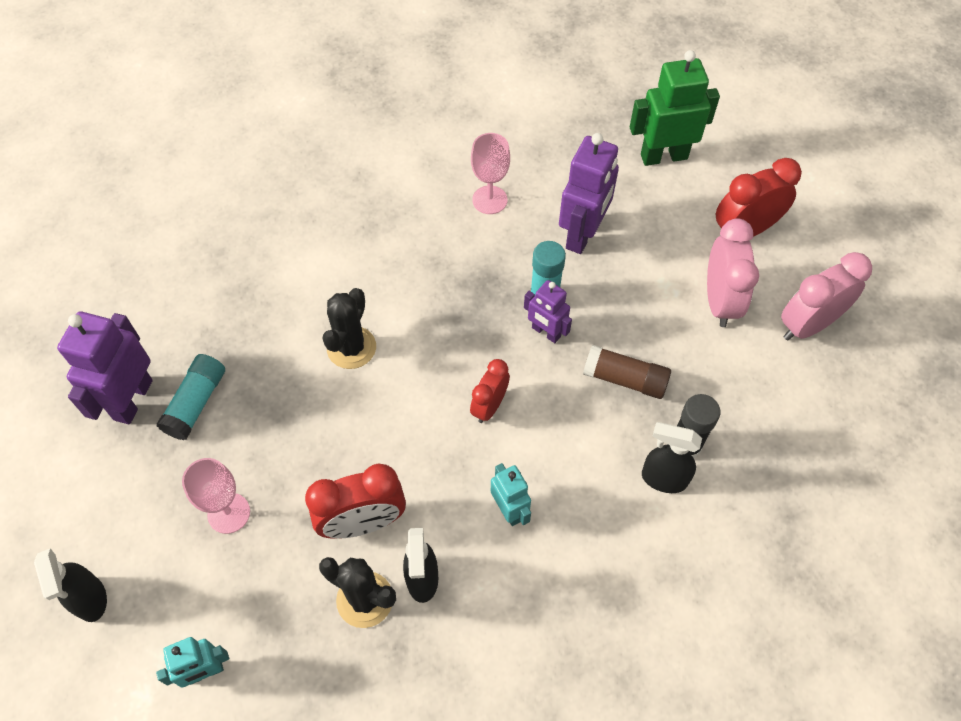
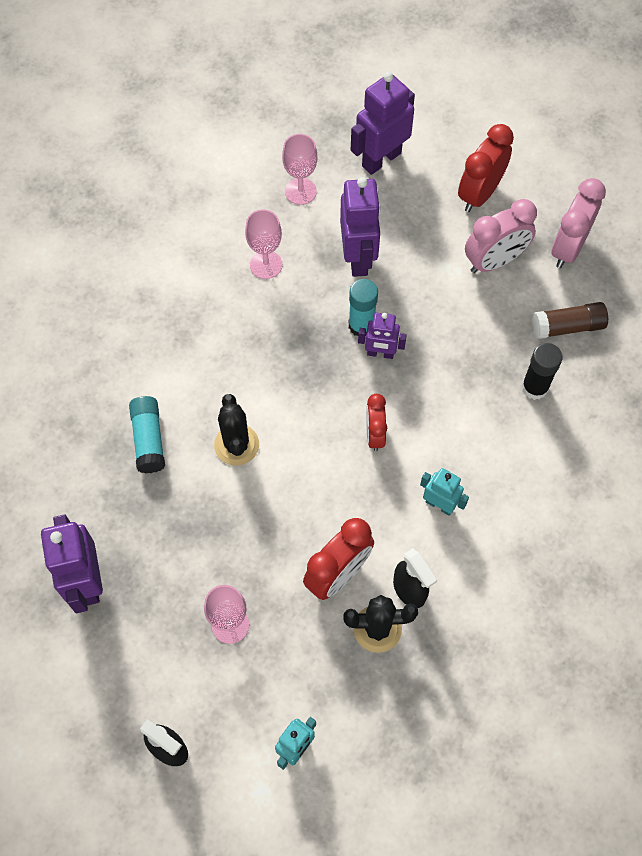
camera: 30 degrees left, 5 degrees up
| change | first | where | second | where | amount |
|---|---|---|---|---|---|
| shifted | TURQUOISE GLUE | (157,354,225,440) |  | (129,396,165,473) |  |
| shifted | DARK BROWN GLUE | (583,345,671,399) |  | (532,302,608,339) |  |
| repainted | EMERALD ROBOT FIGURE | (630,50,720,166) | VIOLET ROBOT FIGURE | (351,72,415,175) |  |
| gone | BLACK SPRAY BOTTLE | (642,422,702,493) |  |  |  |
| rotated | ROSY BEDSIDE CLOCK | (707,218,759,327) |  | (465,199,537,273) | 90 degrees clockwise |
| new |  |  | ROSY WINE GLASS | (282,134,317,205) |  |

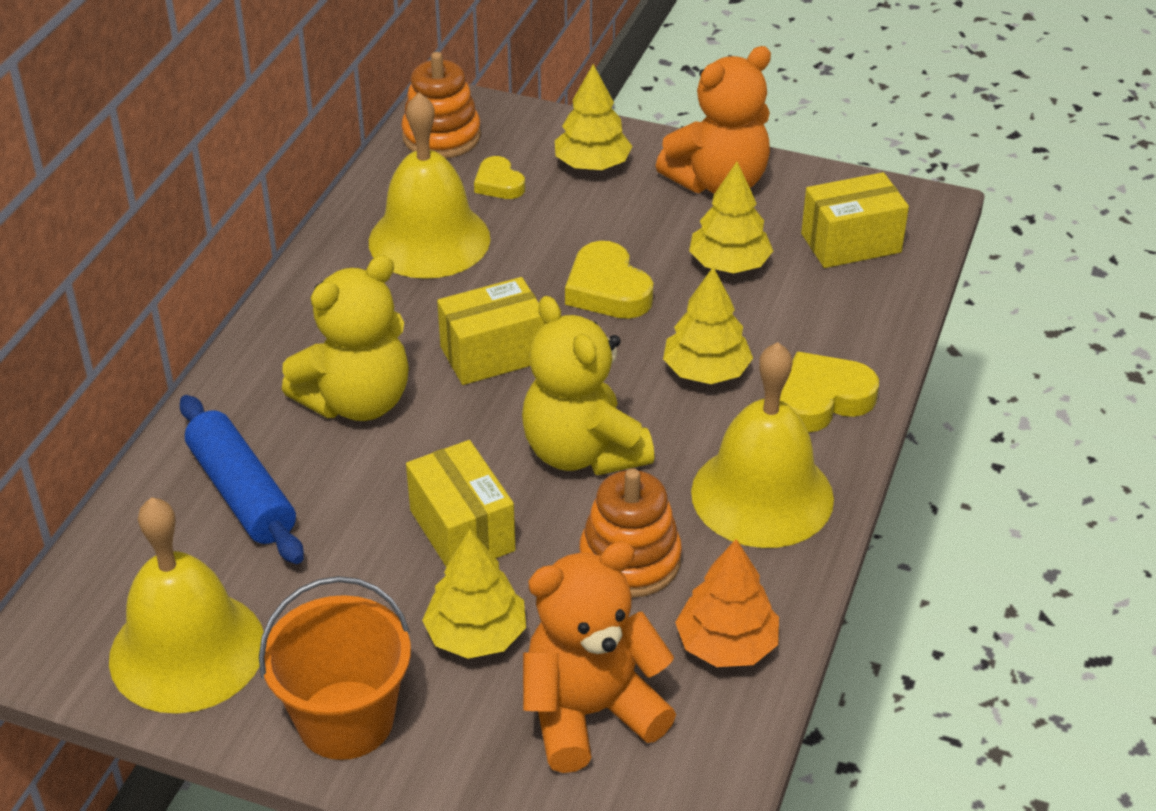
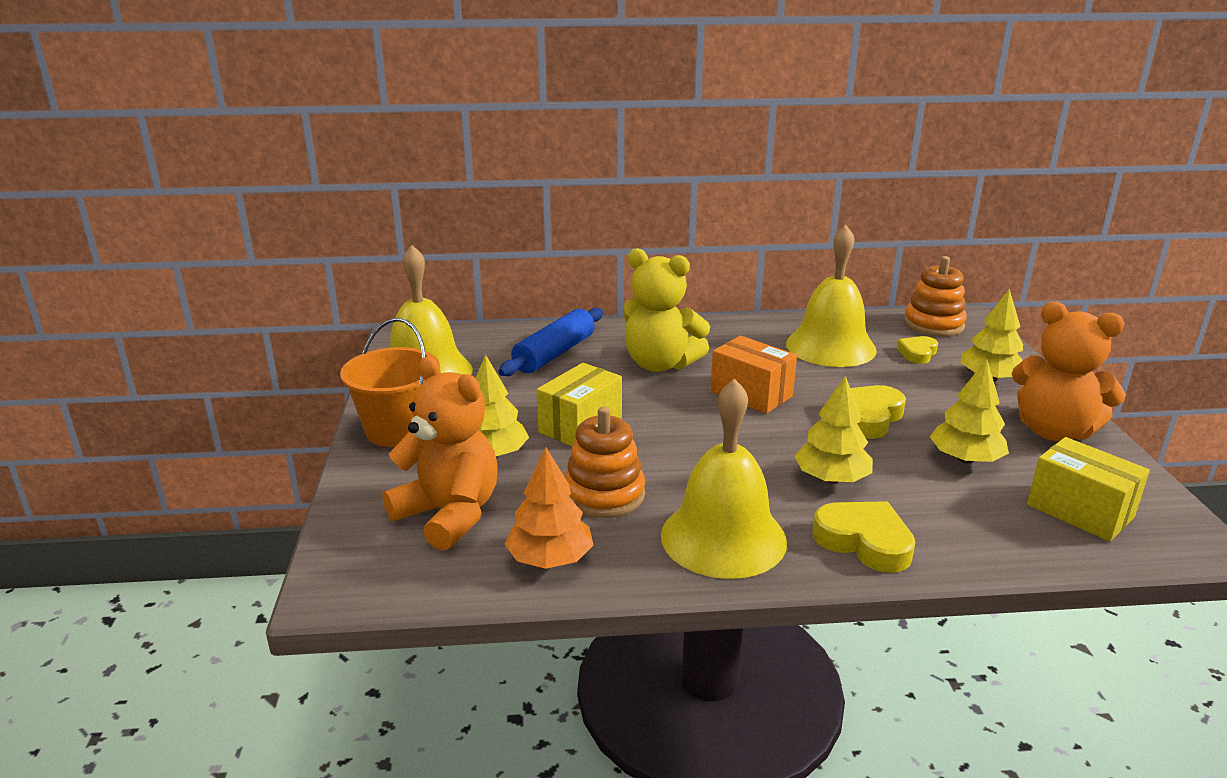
camera: 65 degrees right, 15 degrees down
| change | first | where | second | where | amount |
|---|---|---|---|---|---|
| repainted | BRIGHT YELLOW PACKAGE | (437,277,545,385) | BRIGHT ORANGE PACKAGE | (711,336,797,414) |  |
| gone | BRIGHT YELLOW TEDDY BEAR | (522,296,655,475) |  |  |  |

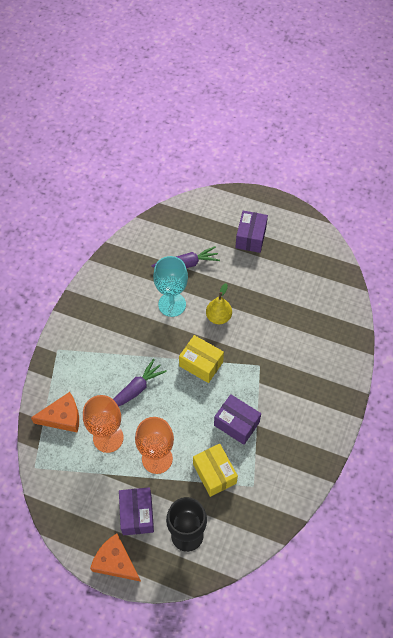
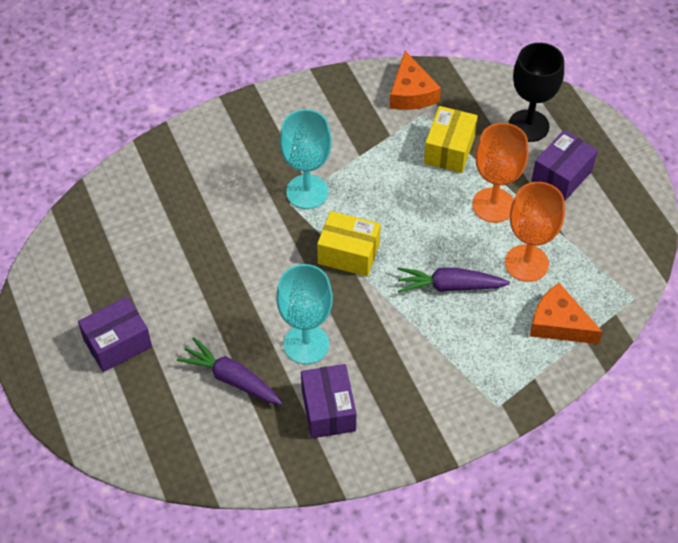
camera: 135 degrees left, 5 degrees down
| change | first | where | second | where | amount |
|---|---|---|---|---|---|
| shifted | BRIGHT ORANGE CHEESE WEDGE | (90,533,141,582) |  | (389,51,441,110) |  |
| rotated | BRIGHT YELLOW PACKAGE | (179,335,224,383) |  | (317,211,381,277) | 60 degrees counterclockwise |
| gone | BRIGHT YELLOW TOY PEAR | (206,283,232,324) |  |  |  |
| shifted | VIOLET PACKAGE | (214,394,261,445) |  | (301,364,356,438) |  |
| new |  |  | TURQUOISE WINE GLASS | (280,109,332,209) |  |

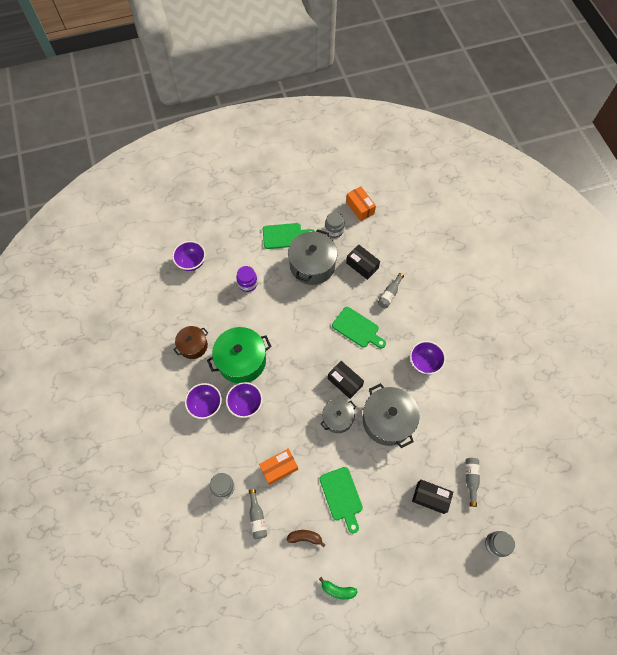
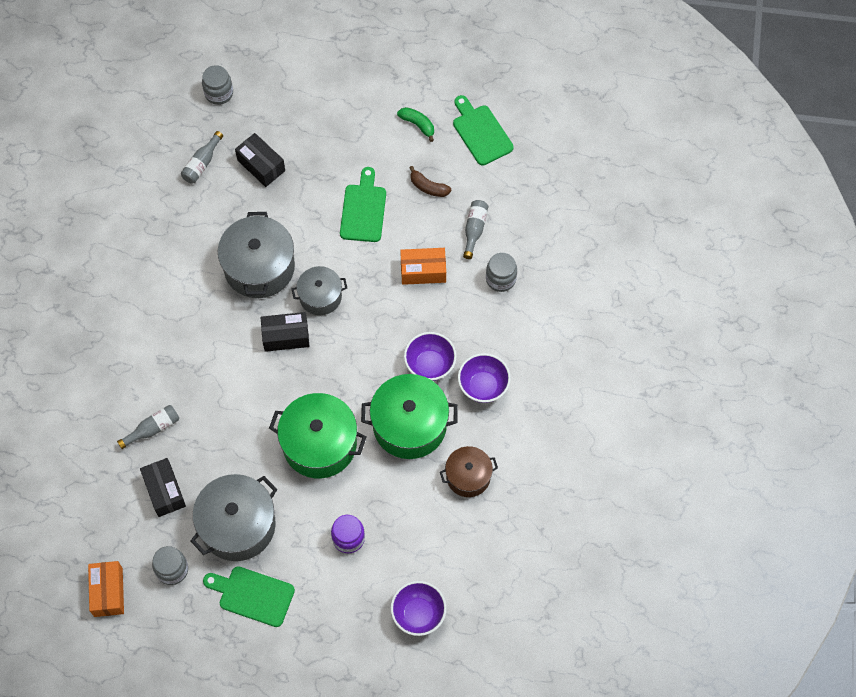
camera: 155 degrees left, 0 degrees up
| change | first | where | second | where | amount |
|---|---|---|---|---|---|
| rotated | BLACK PACKAGE | (328,361,364,399) |  | (260,312,309,352) | 75 degrees counterclockwise |
| shifted | EMERALD CUTTING BOARD | (332,307,386,348) |  | (453,95,514,166) |  |
| gone | VIOLET SERVING BOWL | (410,341,446,375) |  |  |  |
| new |  |  | EMERALD STOCKPOT | (269,393,366,478) |  |

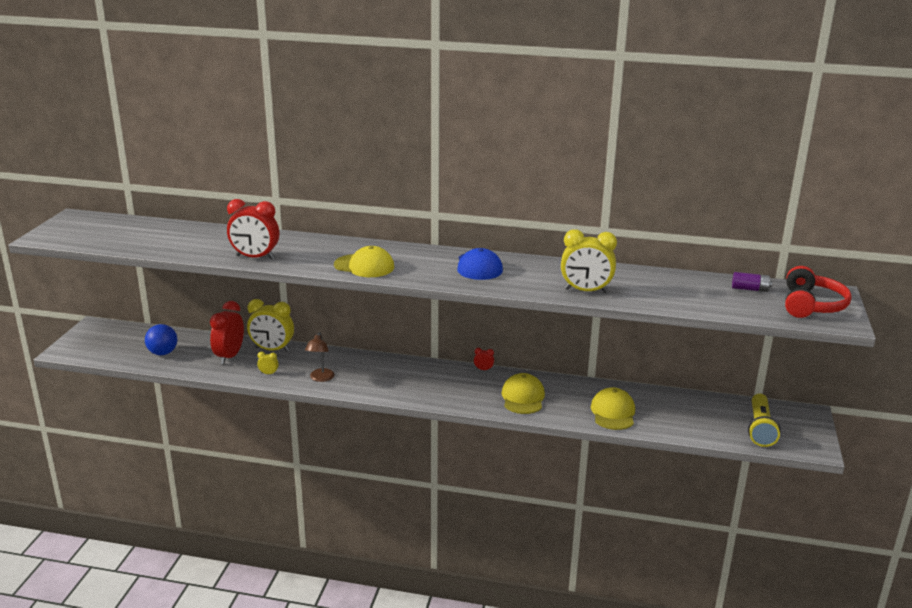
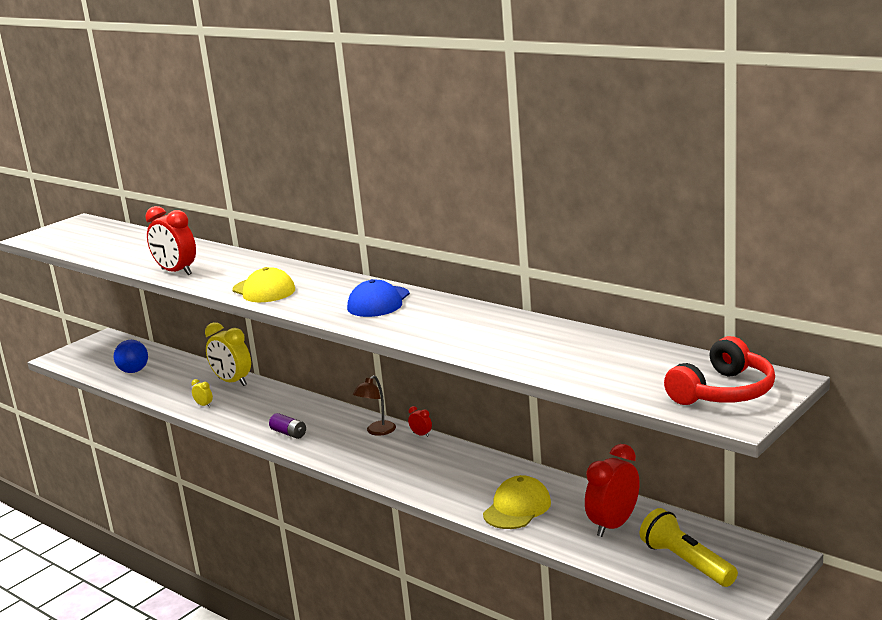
camera: 30 degrees right, 5 degrees down
| change | first | where | second | where | amount |
|---|---|---|---|---|---|
| shifted | SCARLET BEDSIDE CLOCK | (210,301,244,365) |  | (585,444,640,537) |  |
| shifted | DARK BROWN READING LAMP | (305,332,335,382) |  | (353,375,396,436) |  |
| gone | BRIGHT YELLOW CAP | (502,373,545,414) |  |  |  |
| gone | BRIGHT YELLOW BEDSIDE CLOCK | (561,229,617,293) |  |  |  |
| shifted | VIOLET AA BATTERY | (732,272,772,292) |  | (269,413,306,439) |  |
| rotated | BRIGHT YELLOW TORCH | (748,394,781,447) |  | (640,508,738,587) | 105 degrees clockwise |

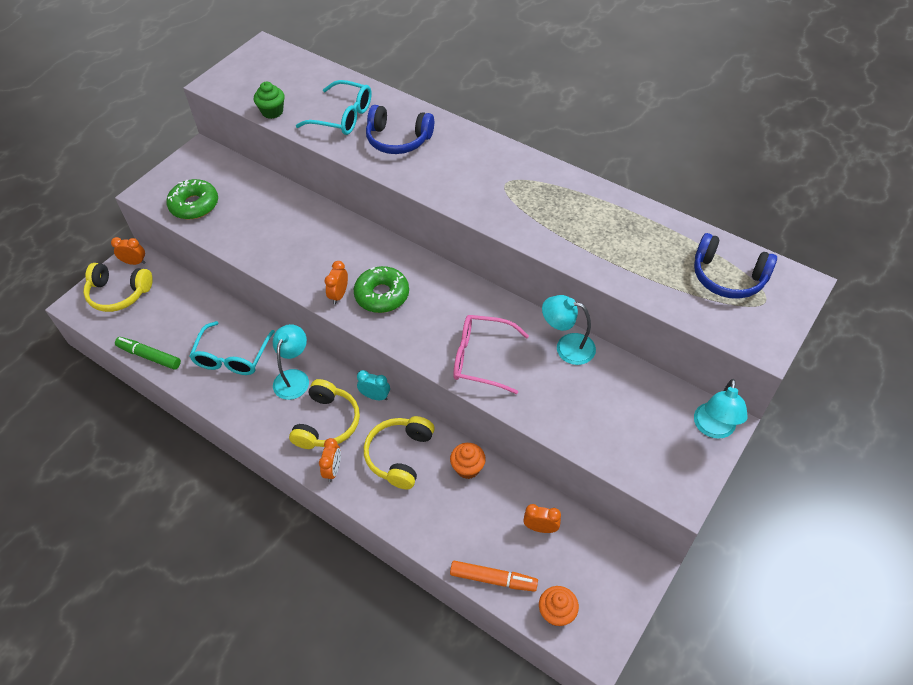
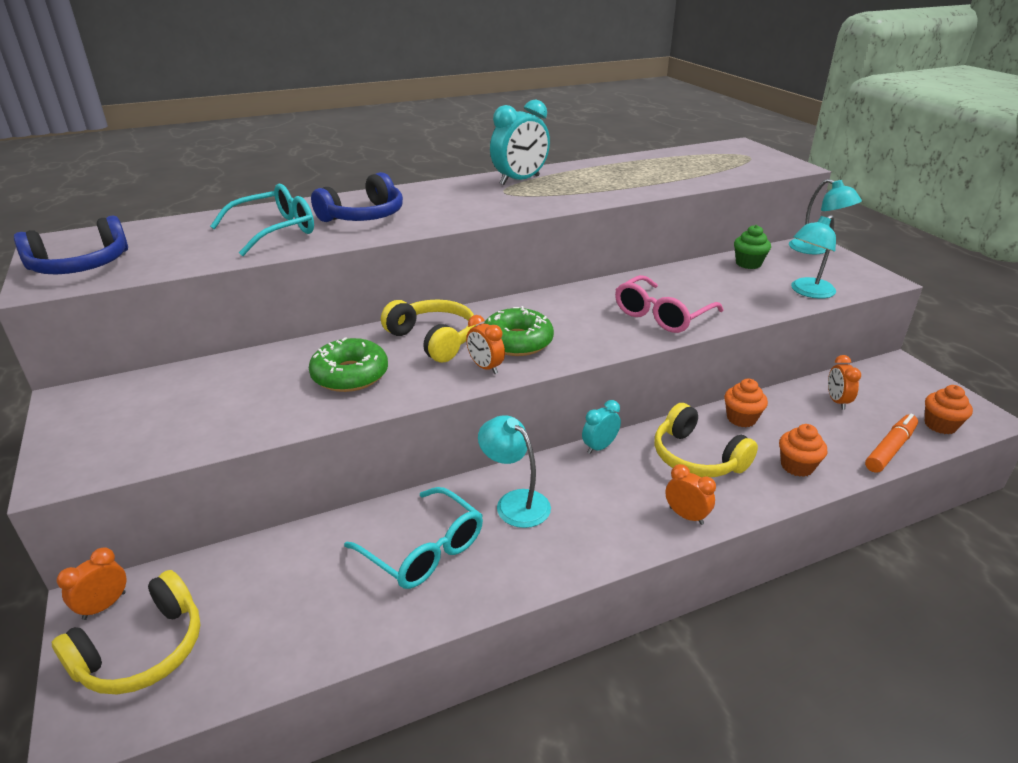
camera: 60 degrees left, 20 degrees down
| change | first | where | second | where | amount |
|---|---|---|---|---|---|
| gone | EMERALD FELT PEN | (115,337,181,370) |  |  |  |
| shifted | EMERALD DOUGHNUT | (166,179,218,219) |  | (309,337,388,392) |  |
| shifted | EMERALD FAIRY CAKE | (254,82,285,119) |  | (734,225,771,269) |  |
| shifted | BRIGHT YELLOW HEADSET | (289,379,360,449) |  | (381,299,476,362) |  |
| rotated | BRIGHT ORANGE BEDSIDE CLOCK | (523,504,561,533) |  | (828,355,861,410) | 45 degrees counterclockwise |
| shifted | TURQUOISE READING LAMP | (542,295,596,365) |  | (791,215,836,299) |  |
| shifted | COBALT HEADSET | (694,233,777,299) |  | (14,215,128,274) |  |
| new |  |  | TURQUOISE BEDSIDE CLOCK | (490,99,550,185) |  |
| new |  |  | BRIGHT ORANGE FAIRY CAKE | (779,424,827,477) |  |

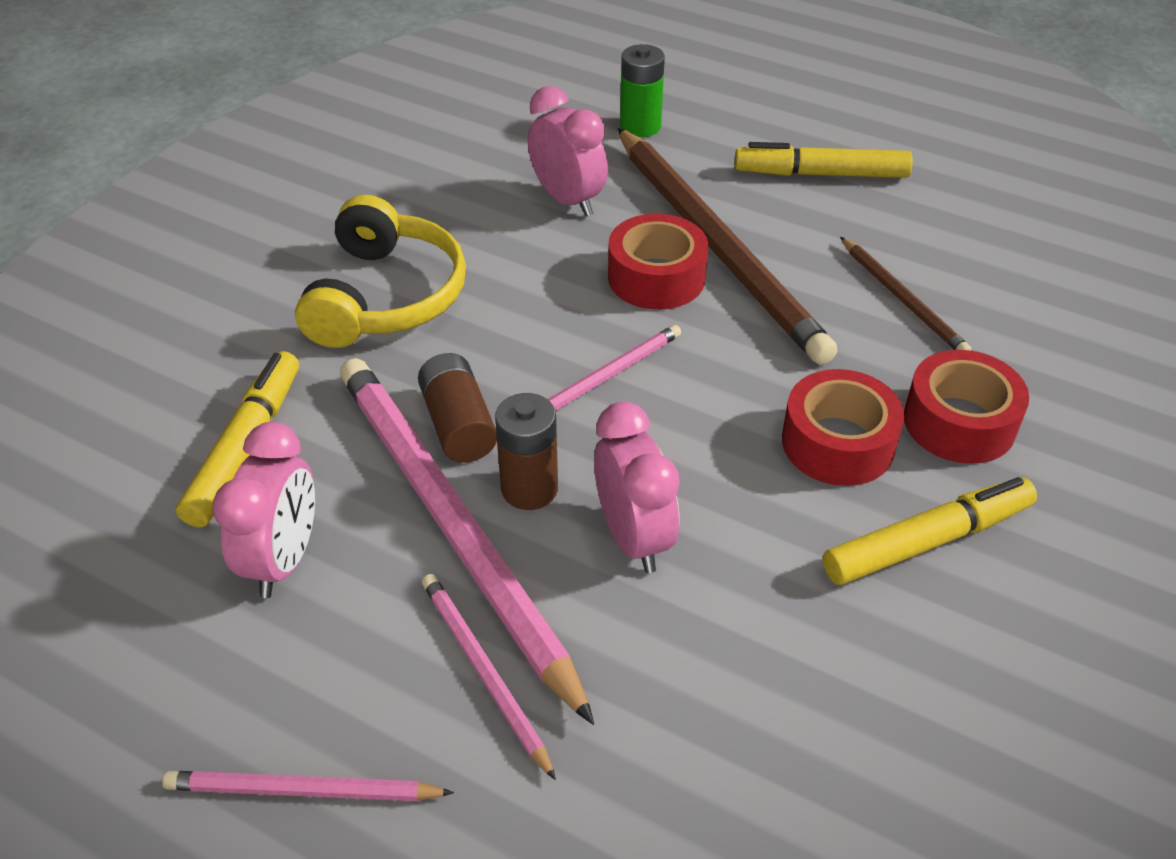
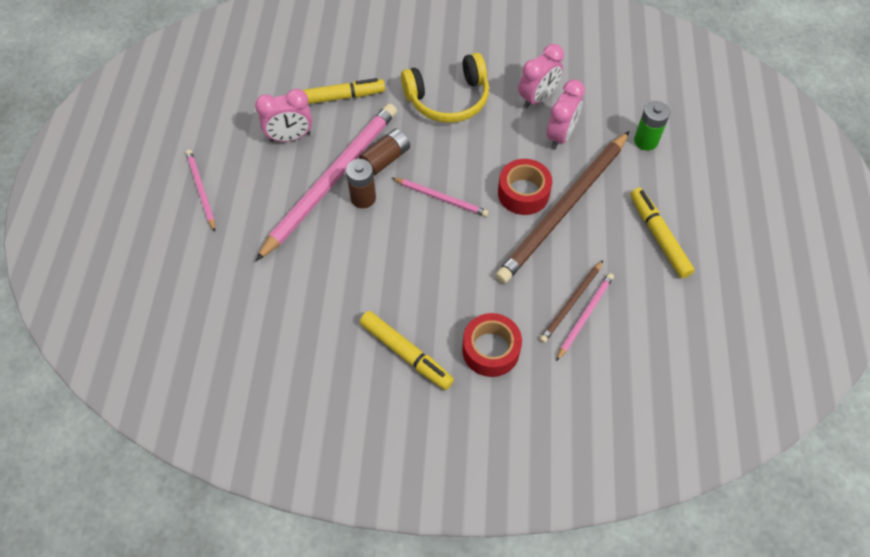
camera: 65 degrees right, 15 degrees up
| change | first | where | second | where | amount |
|---|---|---|---|---|---|
| shifted | ROSY PENCIL | (422,574,556,780) |  | (556,273,614,361) |  |
| shifted | ROSY BEDSIDE CLOCK | (594,402,680,573) |  | (518,44,564,109) |  |
| gone | SCARLET ROLL OF TAPE | (782,369,904,486) |  |  |  |

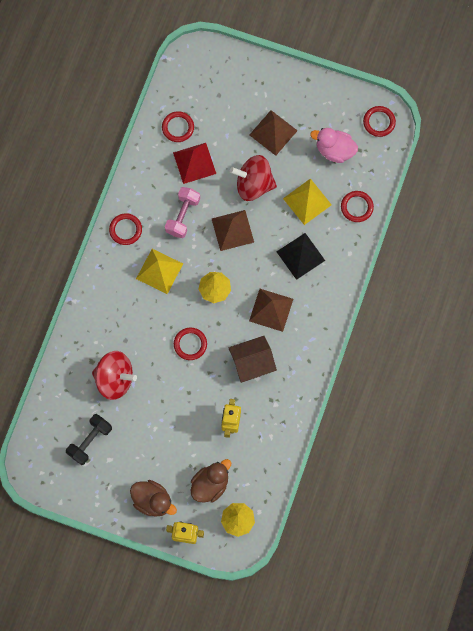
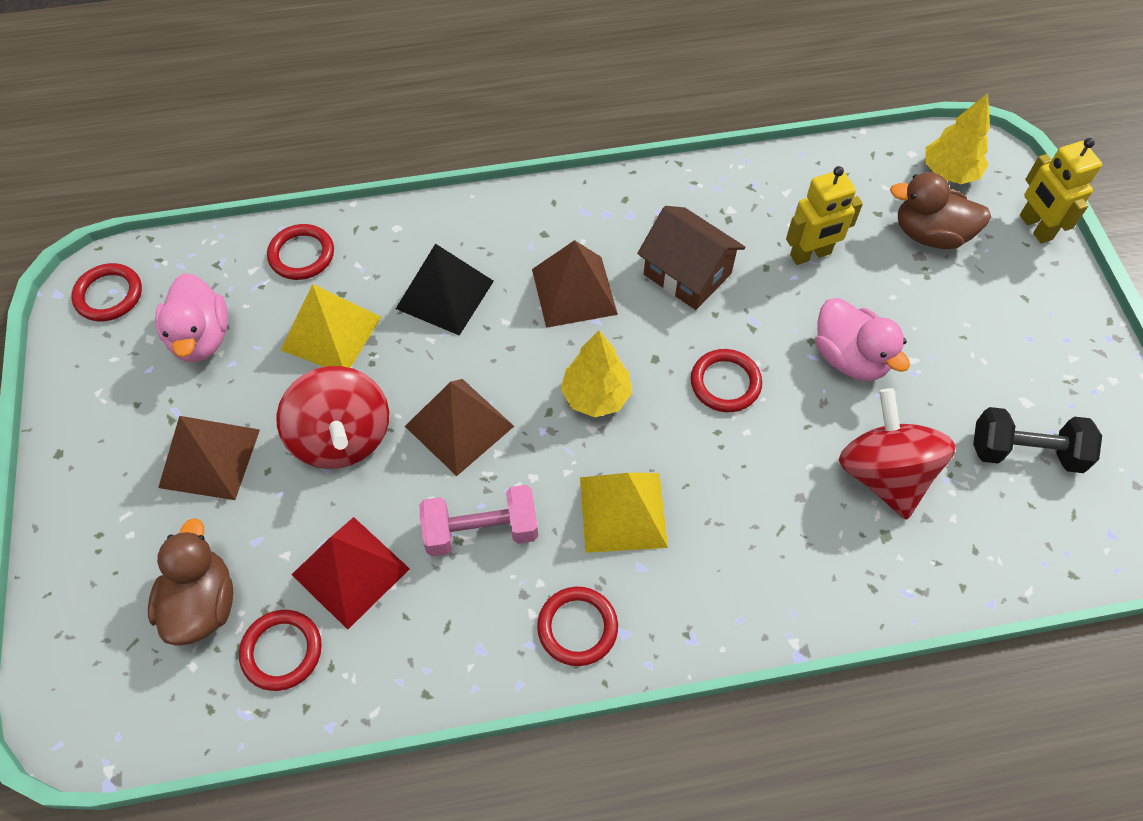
camera: 120 degrees left, 15 degrees down
| change | first | where | second | where | amount |
|---|---|---|---|---|---|
| shifted | DARK BROWN RUBBER DUCK | (130,480,177,517) |  | (148,518,233,646) |  |
| new |  |  | ROSY RUBBER DUCK | (815,298,910,381) |  |

